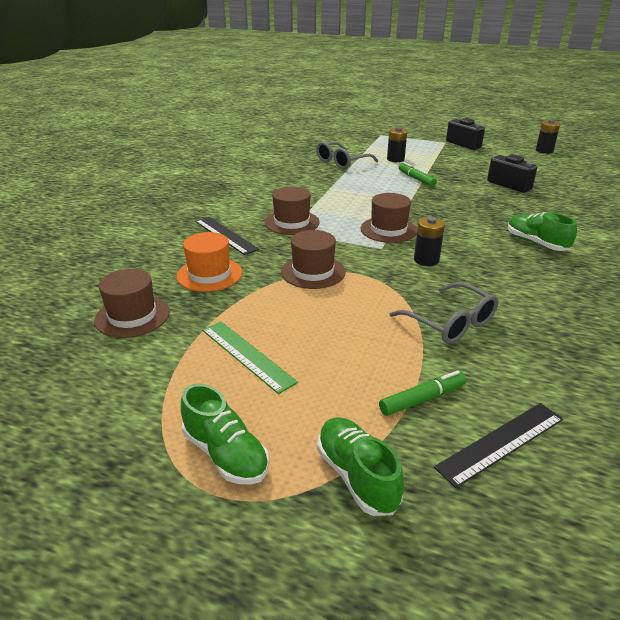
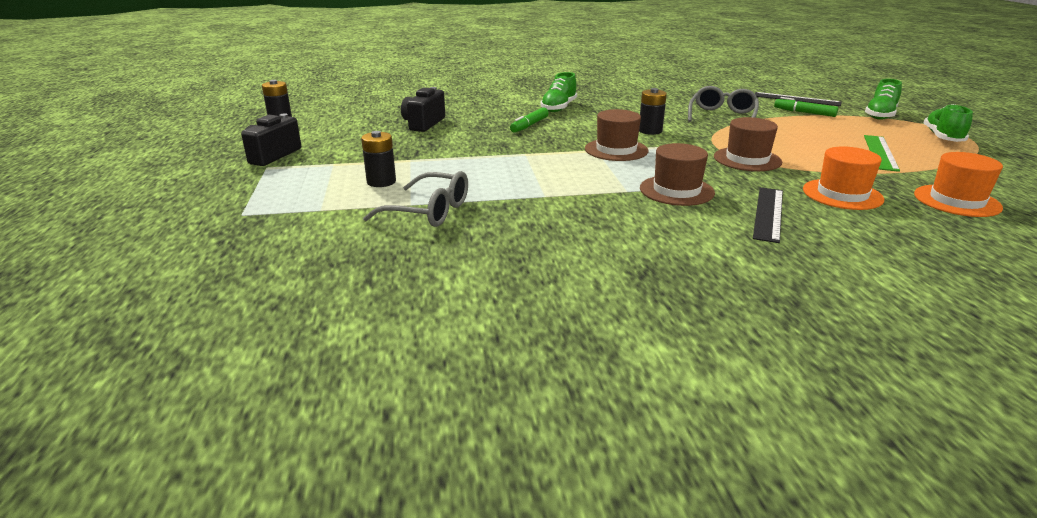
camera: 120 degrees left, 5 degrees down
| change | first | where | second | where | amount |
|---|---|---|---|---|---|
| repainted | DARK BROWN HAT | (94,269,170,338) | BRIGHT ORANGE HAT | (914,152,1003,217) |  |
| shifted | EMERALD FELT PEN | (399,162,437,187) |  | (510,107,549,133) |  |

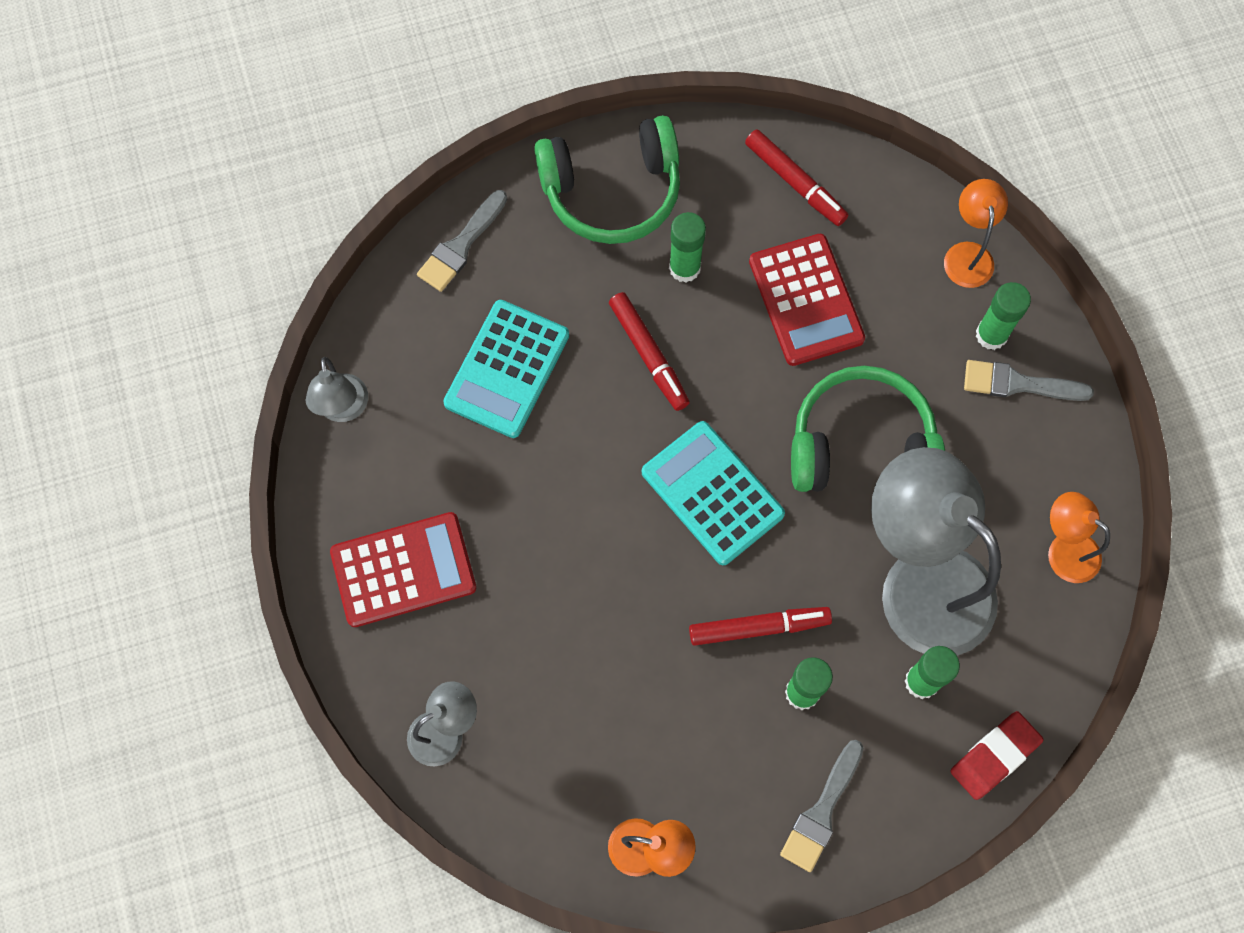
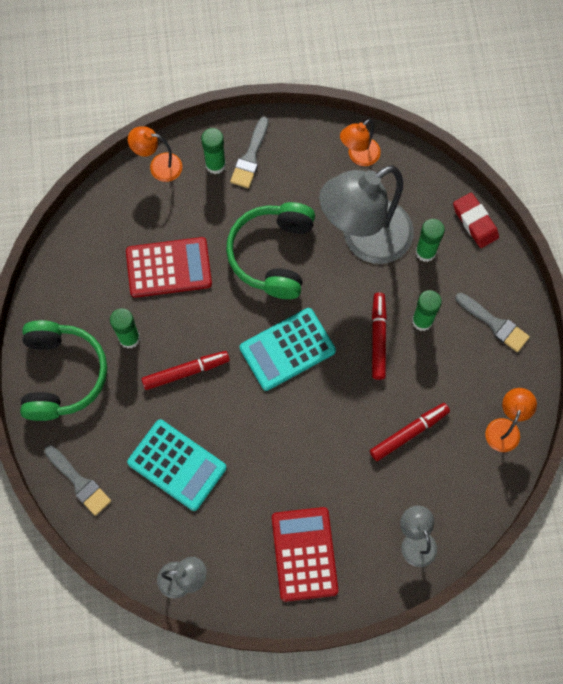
camera: 80 degrees left, 0 degrees up
| change | first | where | second | where | amount |
|---|---|---|---|---|---|
| shifted | SCARLET FELT PEN | (745,129,849,226) |  | (370,403,450,461) |  |

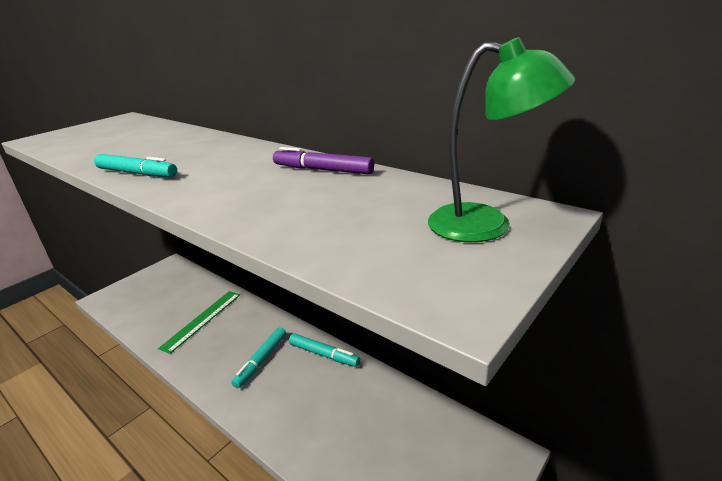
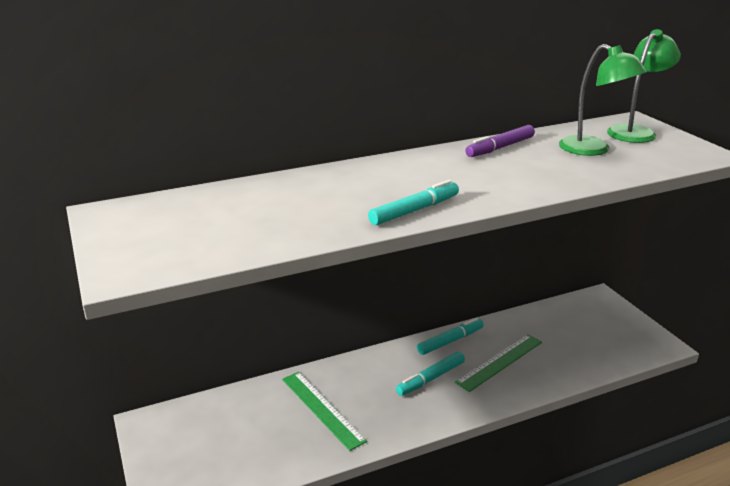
camera: 65 degrees left, 0 degrees up
| change | first | where | second | where | amount |
|---|---|---|---|---|---|
| rotated | TURQUOISE FELT PEN | (232,327,286,388) |  | (396,352,465,396) | 90 degrees clockwise |
| new |  |  | EMERALD STRAIGHTEDGE | (455,334,542,392) |  |
| new |  |  | EMERALD READING LAMP | (559,44,647,156) |  |

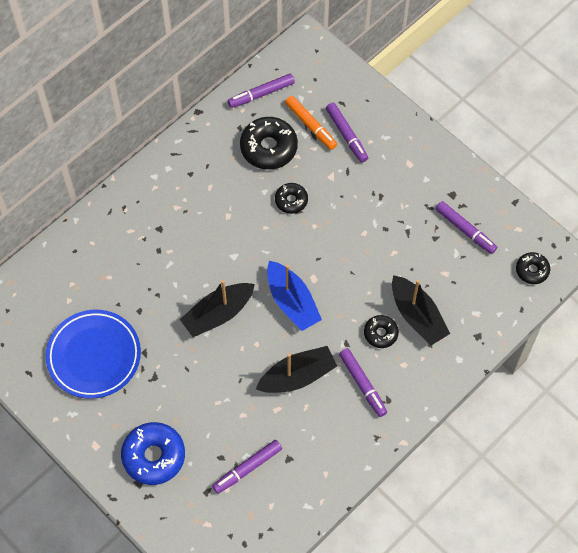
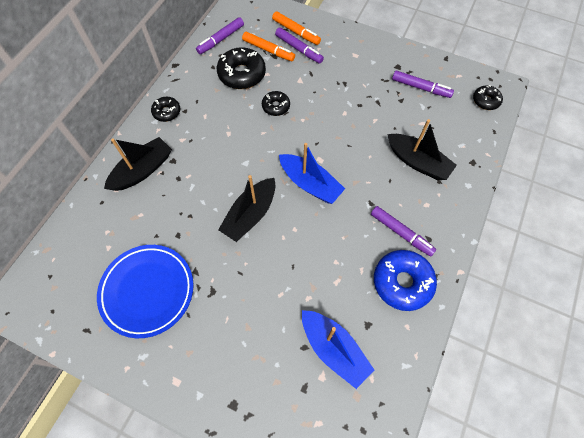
camera: 20 degrees left, 0 degrees up
| change | first | where | second | where | amount |
|---|---|---|---|---|---|
| shifted | COBALT DOUGHNUT | (121,422,185,485) |  | (374,250,437,311) |  |
| swapped | VIOLET FELT PEN | (212,440,282,494) | COBALT BOAT | (302,310,374,389) |  |
| shifted | BLACK BOAT | (256,346,337,393) |  | (104,137,172,191) |  |
| shifted | BLACK DOUGHNUT | (364,315,399,348) |  | (151,97,181,122) |  |
| new |  |  | BRIGHT ORANGE FELT PEN | (272,11,321,45) |  |

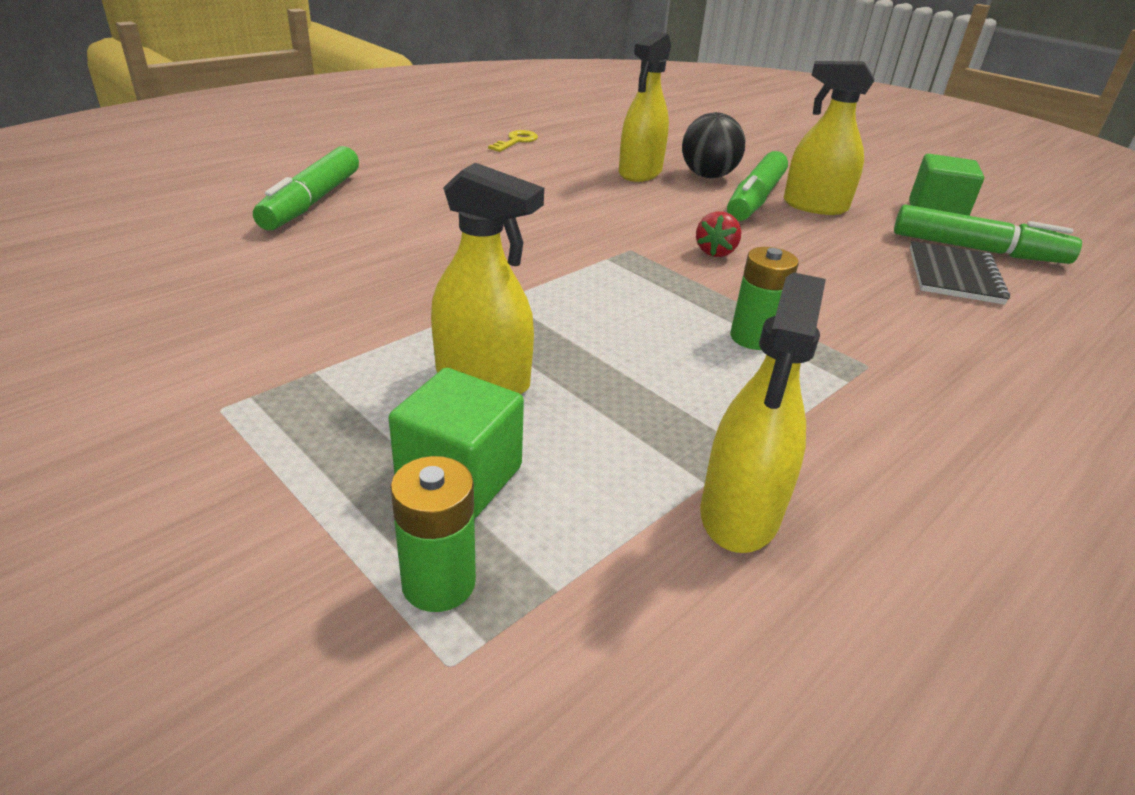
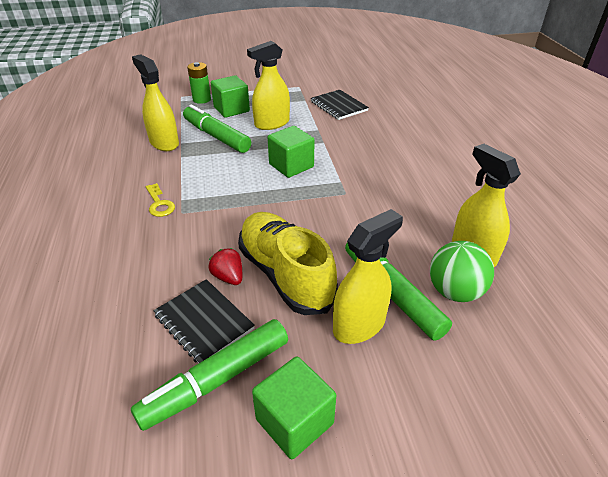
camera: 125 degrees right, 5 degrees up
| change | first | where | second | where | amount |
|---|---|---|---|---|---|
| shifted | EMERALD FELT PEN | (253,146,359,230) |  | (183,104,251,153) |  |
| shifted | BRIGHT YELLOW KEY | (488,130,538,152) |  | (146,183,175,217) |  |
| repainted | BLACK BALL | (682,112,746,178) | EMERALD BALL | (430,241,494,302) |  |
| shifted | SCARLET STRAWBERRY | (696,211,741,257) |  | (209,248,242,285) |  |
| gone | EMERALD AA BATTERY | (730,247,799,350) |  |  |  |
| new |  |  | BRIGHT YELLOW SNEAKER | (238,212,338,315) |  |
| new |  |  | EMERALD SOLID CUBE | (268,126,315,178) |  |
| new |  |  | BLACK NOTEPAD | (311,90,369,120) |  |

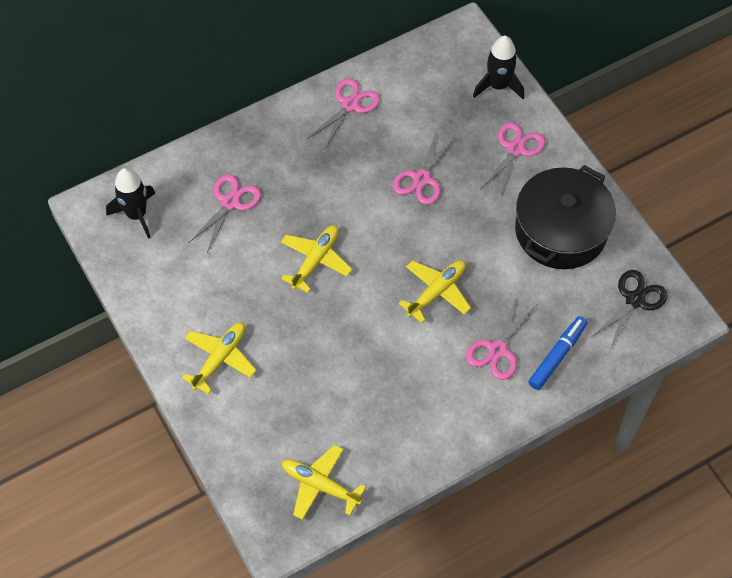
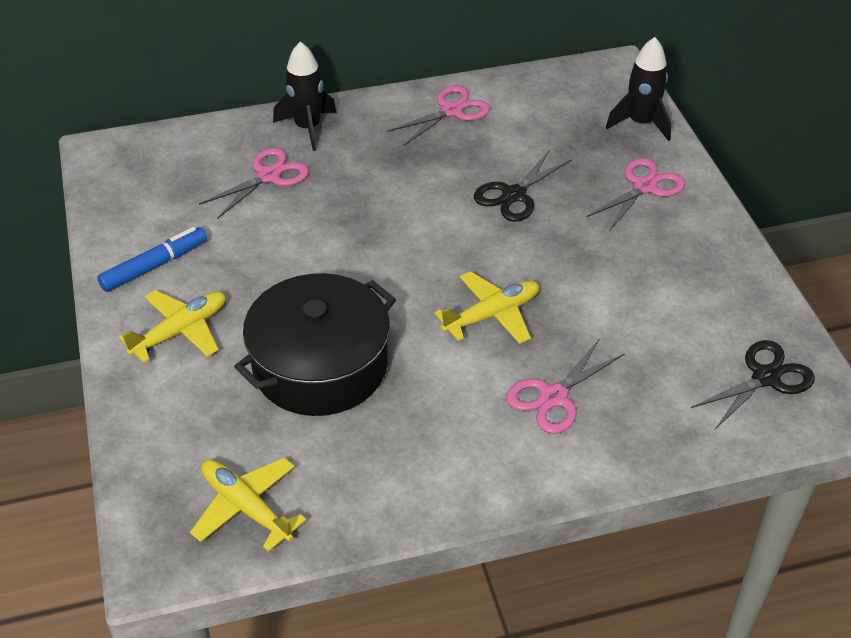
camera: 15 degrees right, 15 degrees down
| change | first | where | second | where | amount |
|---|---|---|---|---|---|
| shifted | BLACK TOY ROCKET | (106,168,156,239) |  | (273,41,337,151) |  |
| gone | BRIGHT YELLOW AEROPLANE | (281,225,352,293) |  |  |  |
| repainted | ROSY SCISSORS | (392,129,456,205) | BLACK SCISSORS | (474,151,571,222) |  |
| shifted | BLACK STOCKPOT | (515,165,616,269) |  | (234,273,396,416) |  |
| shifted | COBALT FELT PEN | (528,316,587,390) |  | (97,227,207,292) |  |

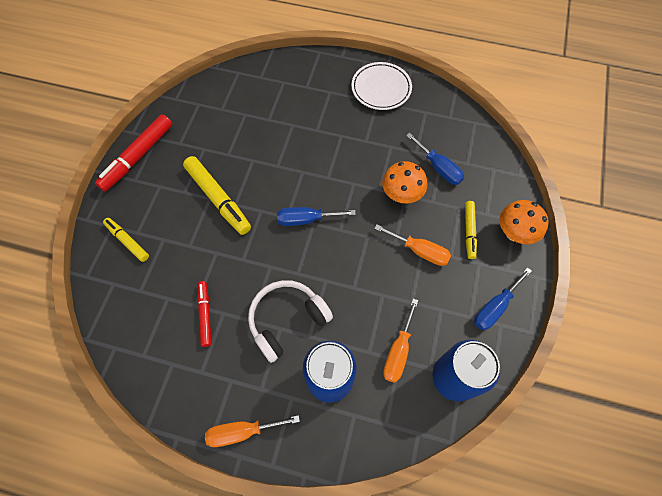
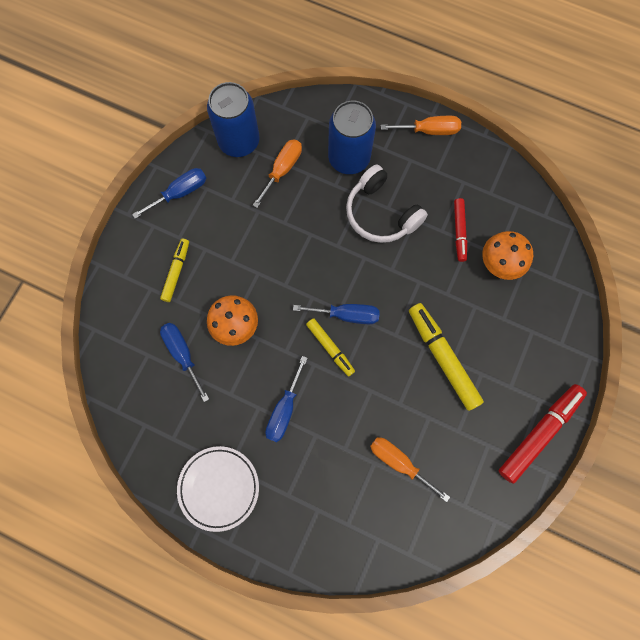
camera: 170 degrees left, 10 degrees up
| change | first | where | second | where | amount |
|---|---|---|---|---|---|
| shifted | BRIGHT YELLOW FELT PEN | (103,218,149,262) |  | (306,318,355,376) |  |
| rotated | WHITE HEADSET | (248,280,333,363) |  | (346,164,428,243) | 75 degrees clockwise |
| shifted | BRIGHT ORANGE SCREWDRIVER | (374,224,451,266) |  | (370,437,450,502) |  |
| shifted | BRIGHT ORANGE FUNGUS | (500,200,549,244) |  | (482,231,533,280) |  |
| new |  |  | COBALT SCREWDRIVER | (265,356,308,442) |  |

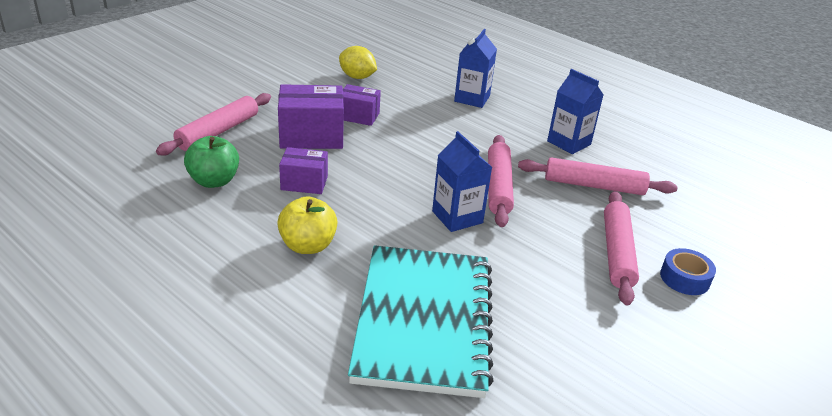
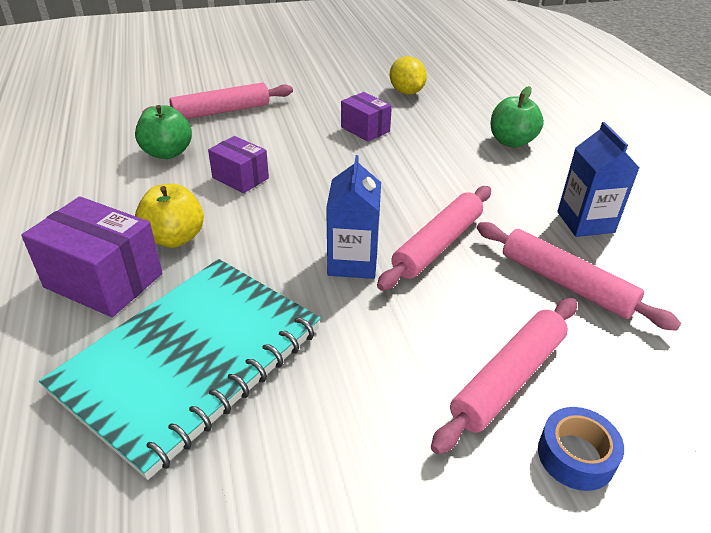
camera: 35 degrees right, 5 degrees up
| change | first | where | second | where | amount |
|---|---|---|---|---|---|
| shifted | VIOLET PACKAGE | (278,84,344,149) |  | (21,196,162,317) |  |
| swapped | COBALT CARTON | (454,29,497,108) | EMERALD APPLE | (491,86,544,148) |  |

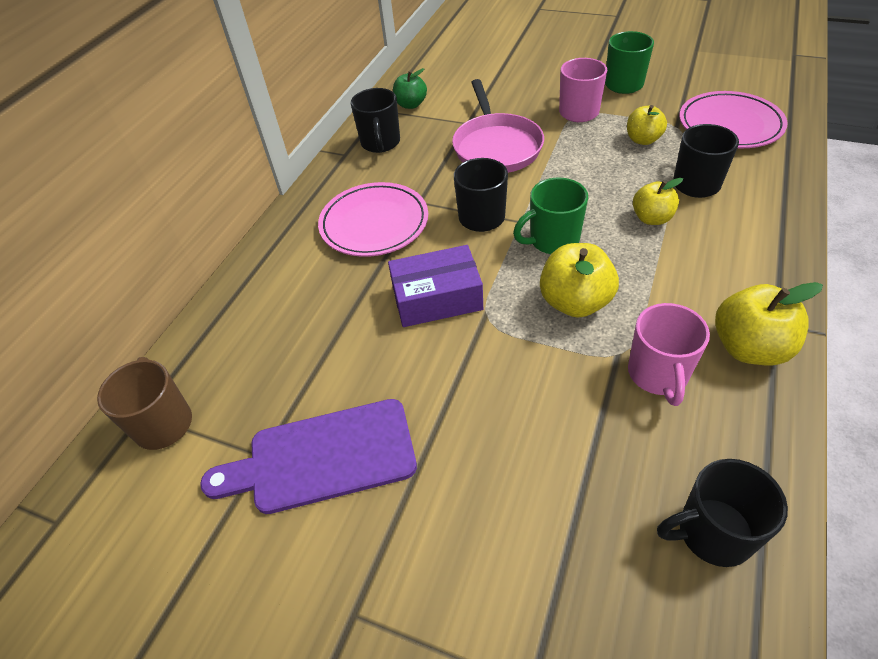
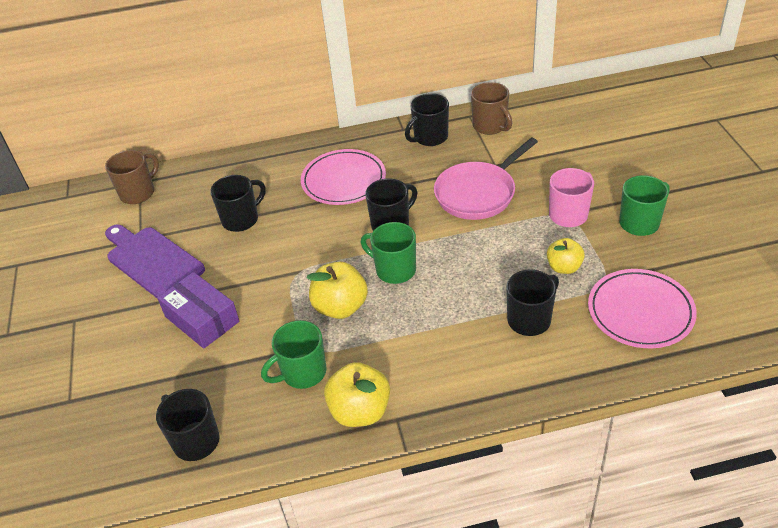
camera: 55 degrees right, 5 degrees down
| change | first | where | second | where | amount |
|---|---|---|---|---|---|
| shifted | VIOLET PACKAGE | (388,245,483,327) |  | (157,272,239,349) |  |
| swapped | EMERALD APPLE | (393,68,427,109) | DARK BROWN MUG | (471,82,512,135) |  |
| repainted | ROSY MUG | (628,303,710,406) | EMERALD MUG | (261,320,326,389) |  |
| gone | BRIGHT YELLOW APPLE | (633,178,683,225) |  |  |  |
| new |  |  | BLACK MUG | (210,175,266,232) |  |

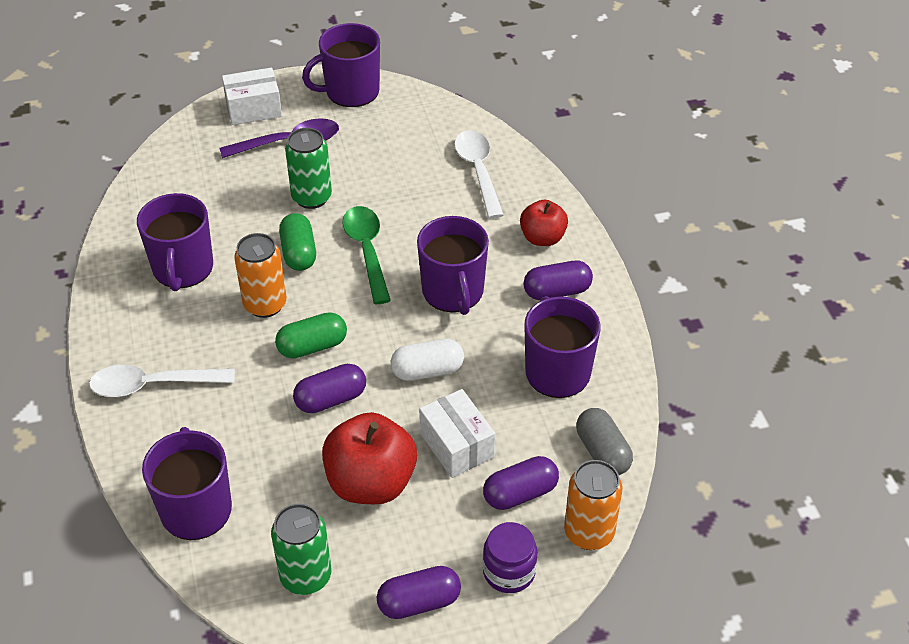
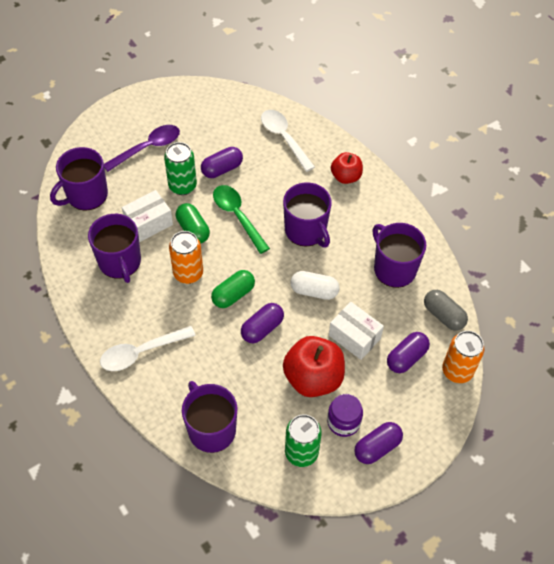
camera: 20 degrees left, 10 degrees up
| change | first | where | second | where | amount |
|---|---|---|---|---|---|
| shifted | WHITE PACKAGE | (222,68,282,125) |  | (122,190,173,242) |  |
| shifted | VIOLET MUG | (302,23,380,107) |  | (50,147,108,211) |  |
| rotated | WHITE PILL SHAPE | (391,339,464,381) |  | (290,271,339,300) | 45 degrees clockwise |
| shifted | VIOLET JAM JAR | (483,522,537,593) |  | (327,394,363,437) |  |
| shifted | VIOLET PILL SHAPE | (524,261,593,300) |  | (201,147,243,178) |  |

